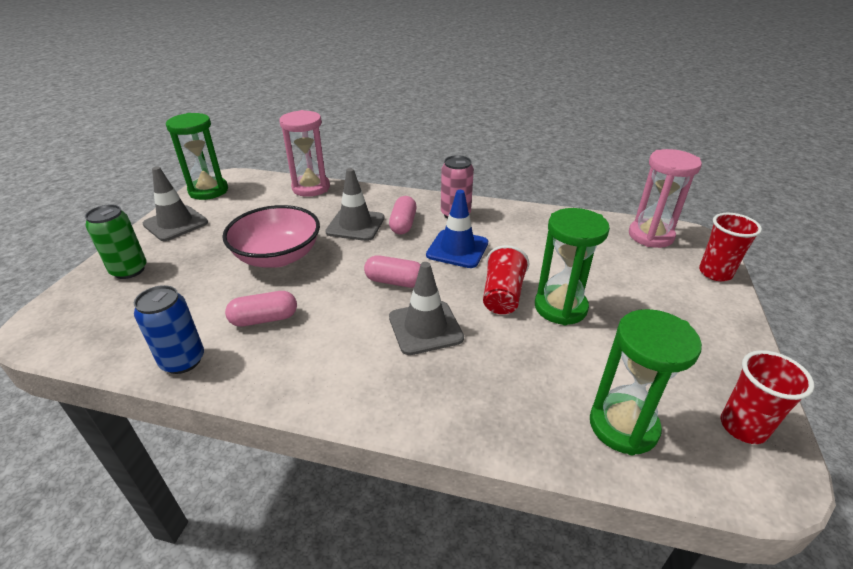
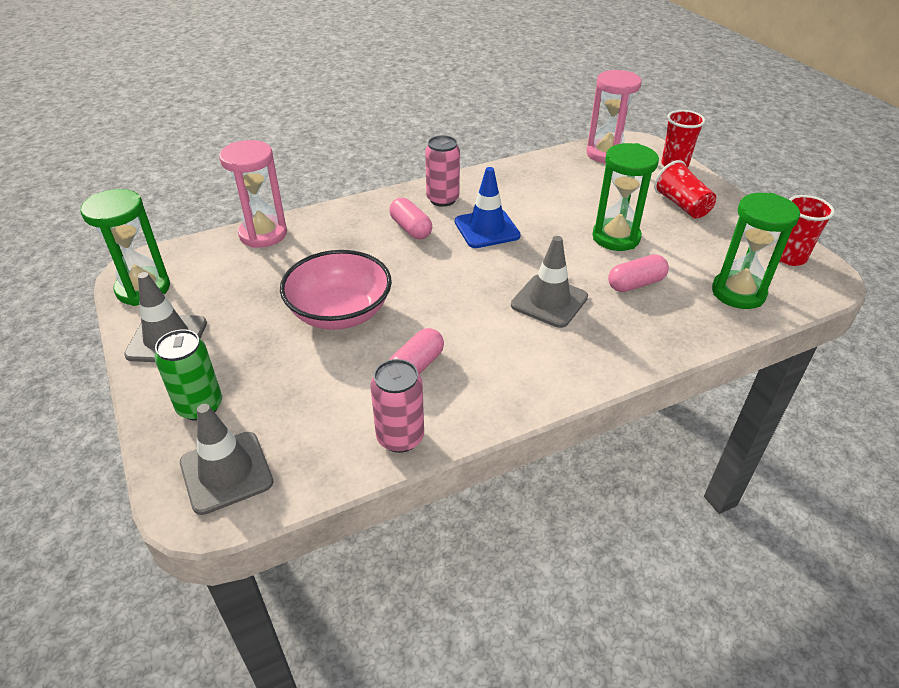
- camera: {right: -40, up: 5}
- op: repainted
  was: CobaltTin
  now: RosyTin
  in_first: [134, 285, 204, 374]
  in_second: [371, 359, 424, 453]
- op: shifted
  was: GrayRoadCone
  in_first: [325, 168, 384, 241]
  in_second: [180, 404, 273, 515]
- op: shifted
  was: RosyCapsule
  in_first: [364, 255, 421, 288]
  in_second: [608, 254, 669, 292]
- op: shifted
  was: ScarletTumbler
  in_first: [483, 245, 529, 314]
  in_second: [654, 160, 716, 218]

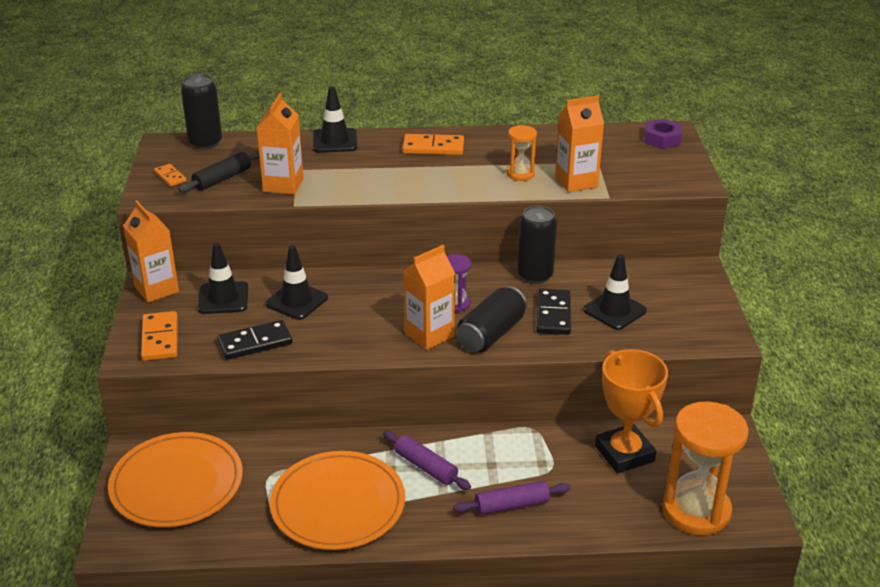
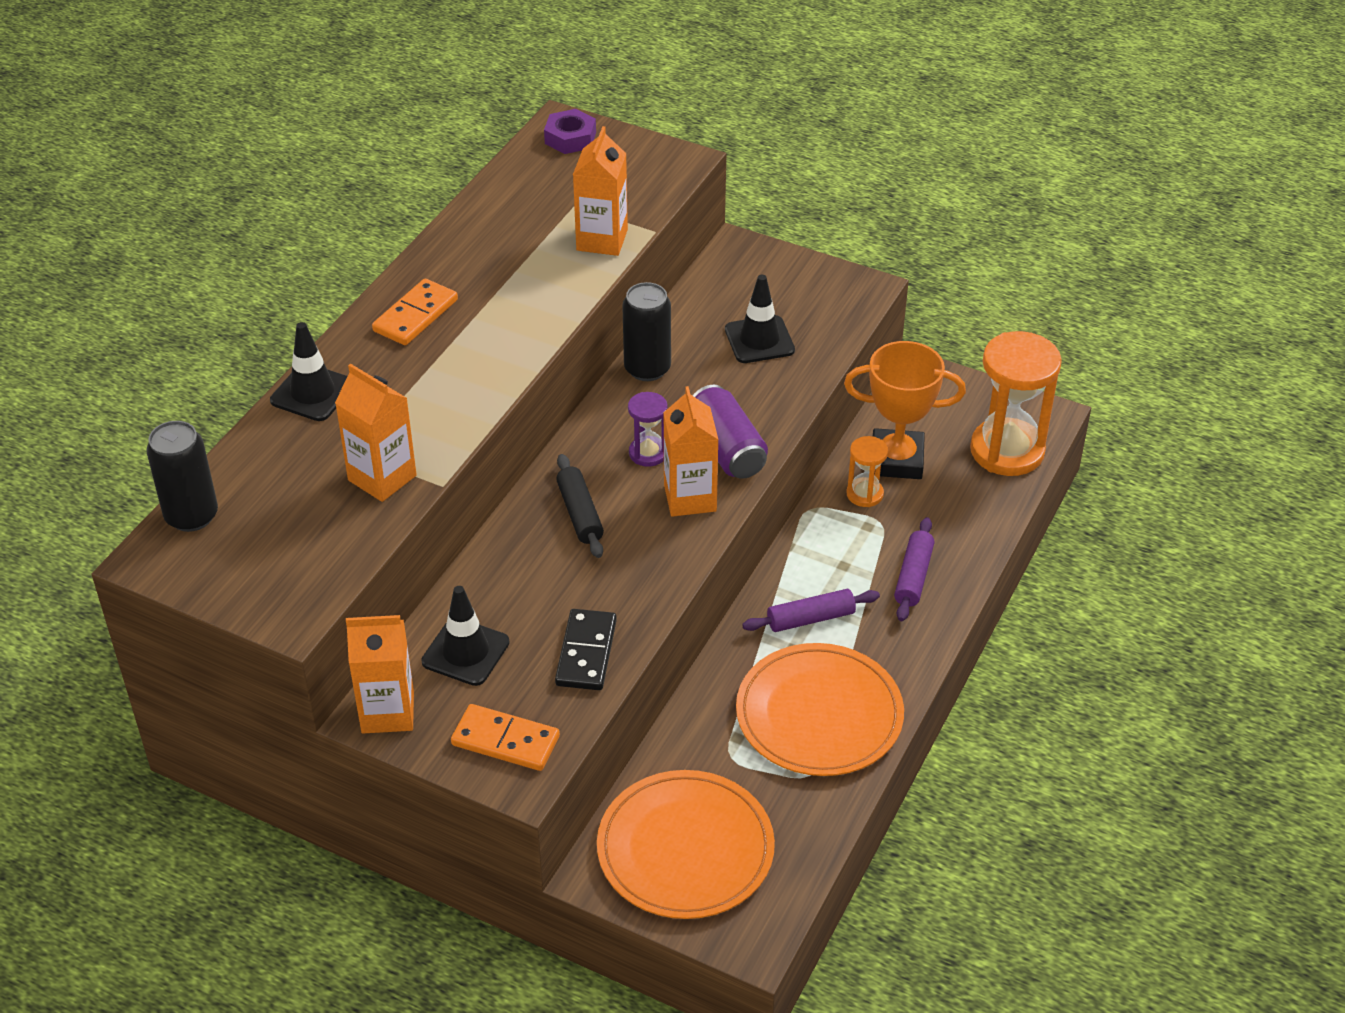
- camera: {right: -60, up: 10}
- op: gone
  was: OrangeColouredDomino
  in_first: [154, 164, 187, 187]
- op: shifted
  was: BlackDoughRoller
  in_first: [178, 150, 260, 192]
  in_second: [556, 454, 604, 558]
- op: gone
  was: BlackRoadCone
  in_first: [265, 245, 328, 320]
- op: repainted
  was: BlackTin
  now: PurpleTin
  in_first: [457, 286, 527, 352]
  in_second: [693, 385, 768, 479]
- op: shifted
  was: OrangeColouredSandTimer
  in_first: [507, 125, 537, 181]
  in_second: [846, 436, 888, 507]
- op: gone
  was: BlackDomino
  in_first: [537, 289, 571, 335]

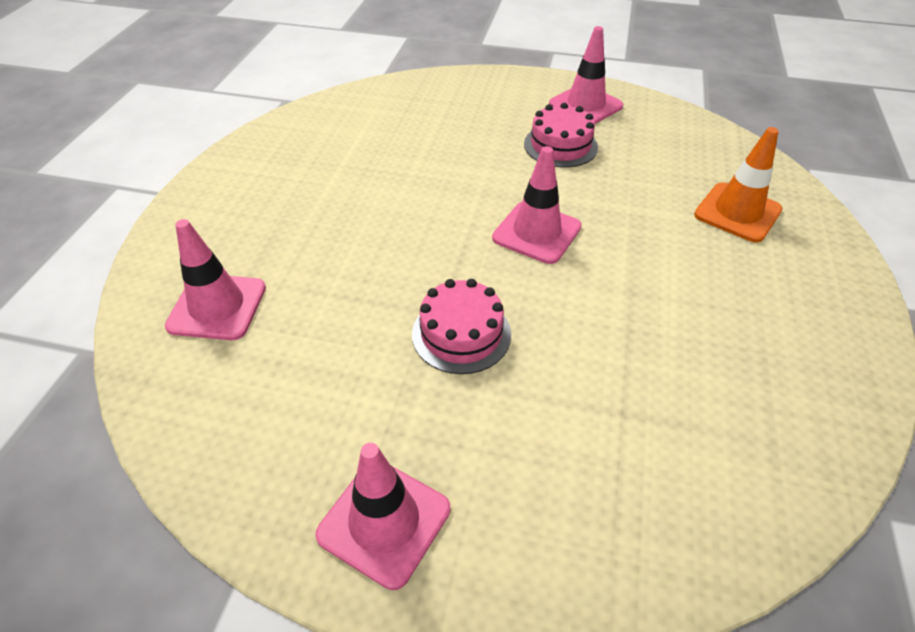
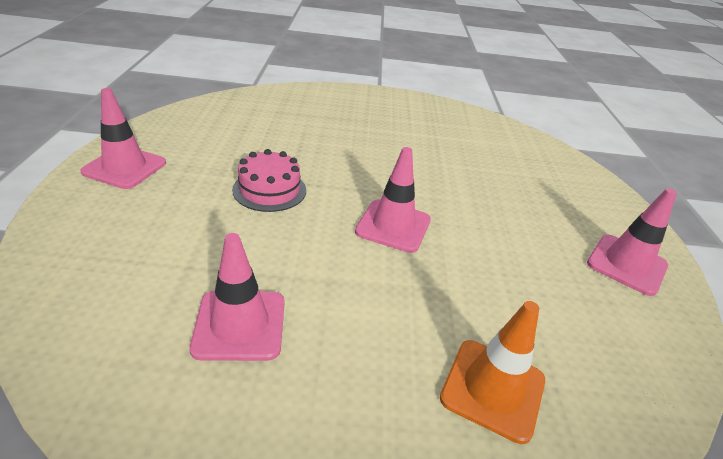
- camera: {right: 75, up: -10}
- op: shifted
  was: RosyRoadCone
  in_first: [165, 219, 266, 340]
  in_second: [189, 233, 284, 361]
- op: gone
  was: RosyLayerCake
  in_first: [524, 103, 598, 167]

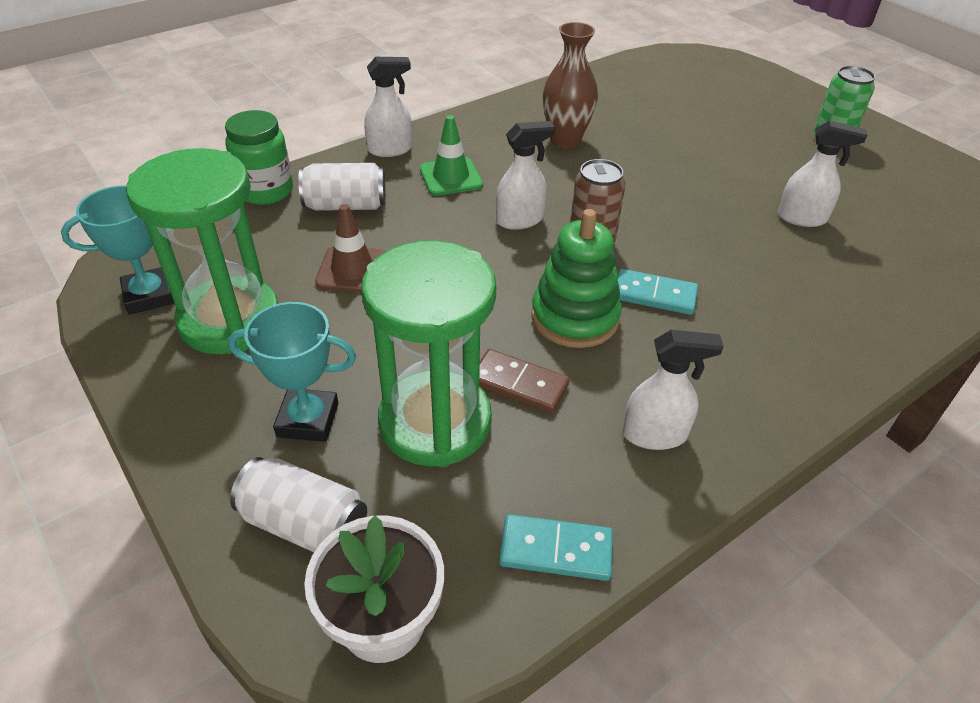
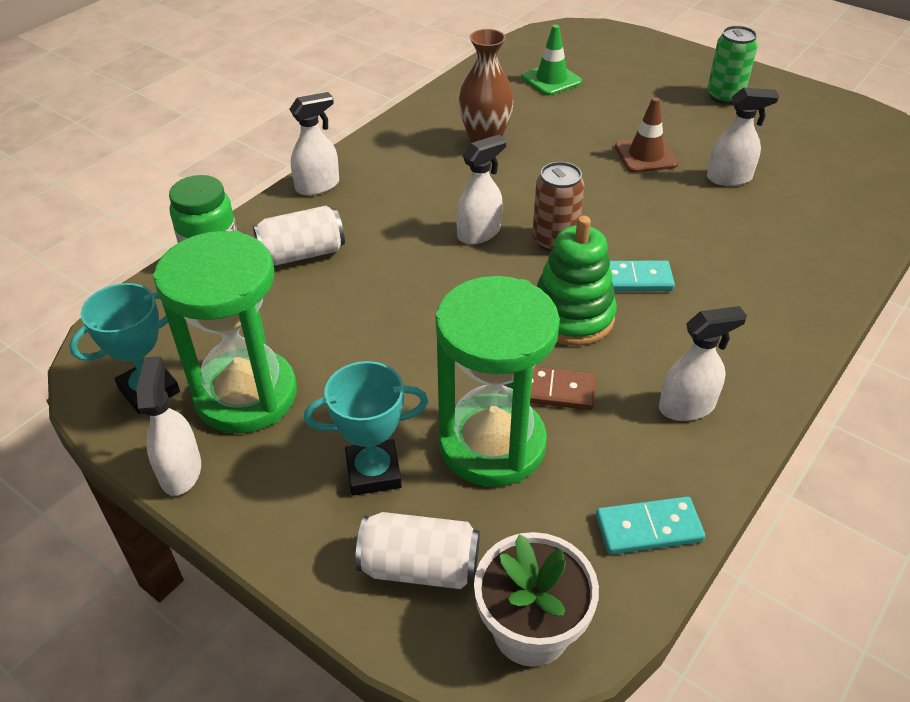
- camera: {right: -15, up: 0}
- op: shifted
  was: RussetRoadCone
  in_first: [315, 204, 386, 292]
  in_second: [615, 97, 679, 173]
- op: shifted
  was: EmeraldRoadCone
  in_first: [420, 115, 483, 196]
  in_second: [522, 25, 582, 95]
- op: new
  now: WhiteSprayBottle
  in_second: [136, 356, 201, 496]

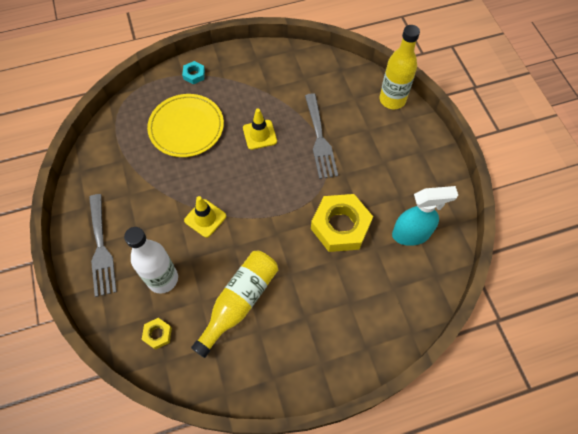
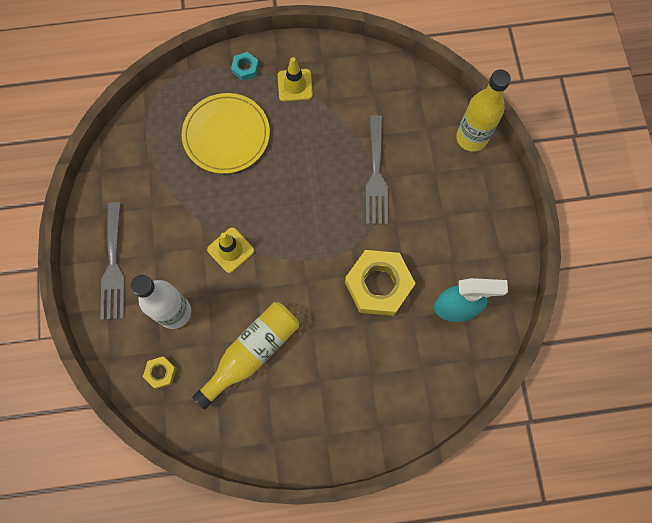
- camera: {right: 10, up: 10}
- op: shifted
  was: BrightYellowRoadCone
  in_first: [243, 109, 277, 150]
  in_second: [278, 57, 313, 101]

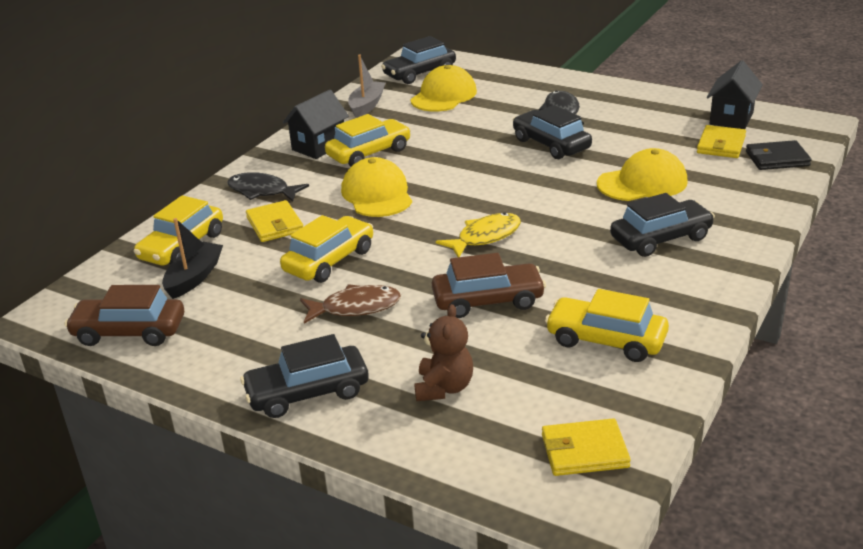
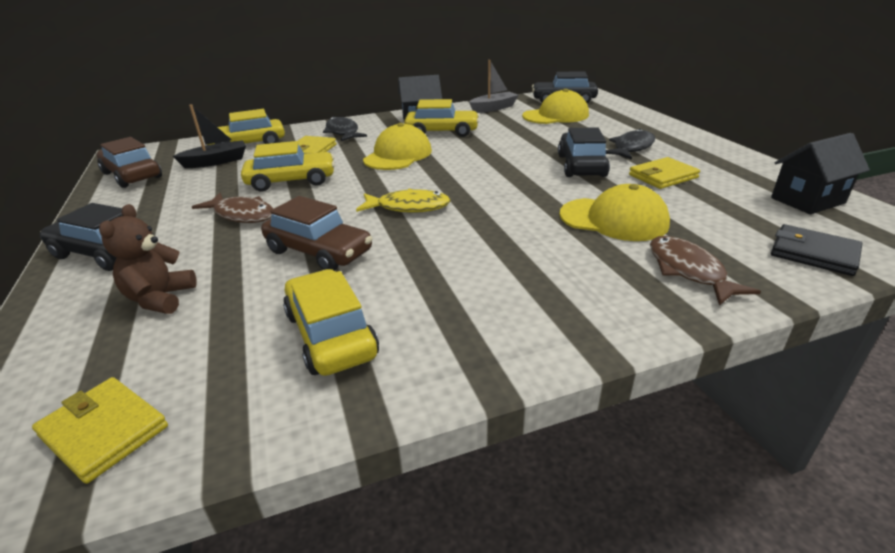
- camera: {right: 40, up: 0}
- op: rotated
  was: RussetTeddyBear
  in_first: [414, 304, 473, 401]
  in_second: [99, 204, 197, 314]
  clockwise: 135
- op: gone
  was: BlackCar
  in_first: [610, 193, 715, 257]
- op: shifted
  was: BrightYellowWallet
  in_first: [697, 125, 746, 158]
  in_second: [629, 157, 700, 189]
- op: new
  now: RussetFishFigure
  in_second: [650, 236, 761, 306]

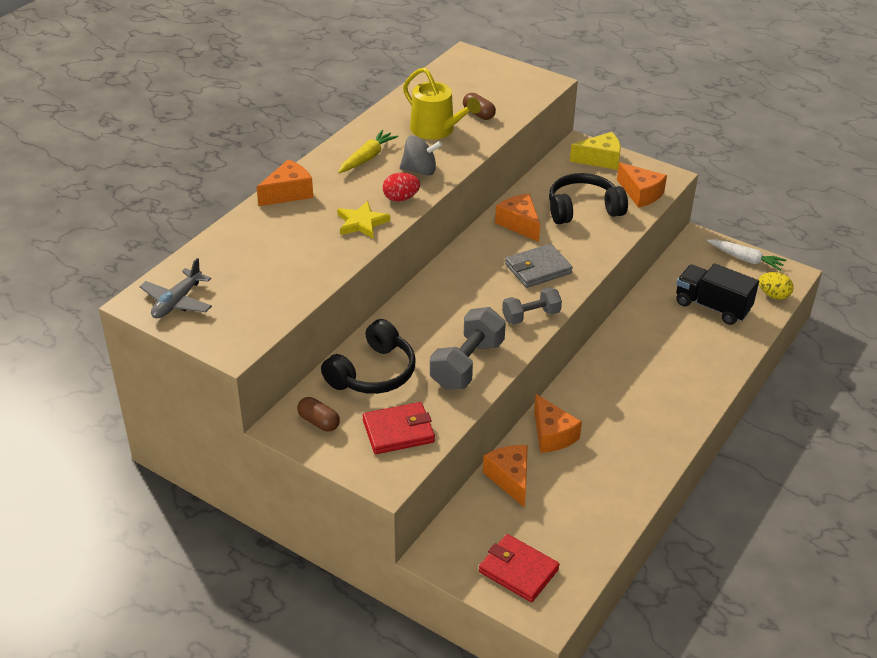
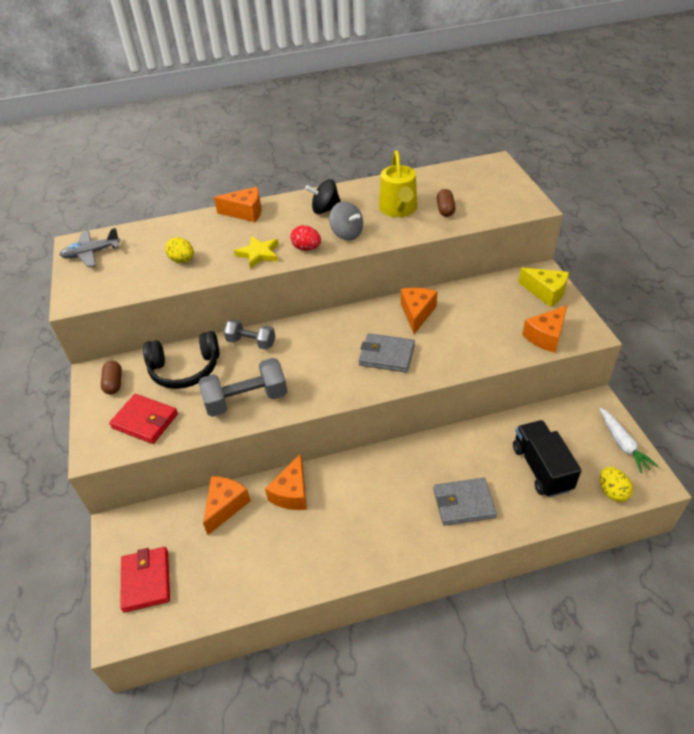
- camera: {right: 45, up: 5}
- op: swapped
  was: BrightYellowCarrot
  now: BlackToyTop
  in_first: [338, 130, 399, 173]
  in_second: [305, 179, 341, 214]
- op: shifted
  was: GrayFreeWeight
  in_first: [502, 287, 562, 325]
  in_second: [224, 319, 275, 350]
- op: gone
  was: BlackHeadset
  in_first: [549, 173, 628, 224]
- op: rotated
  was: OrangeColouredPieceOfCheese
  in_first: [617, 163, 667, 208]
  in_second: [522, 305, 568, 353]
  clockwise: 45
- op: new
  now: BrightYellowEgg
  in_second: [165, 237, 194, 263]
- op: new
  now: GrayWallet
  in_second: [433, 478, 497, 526]

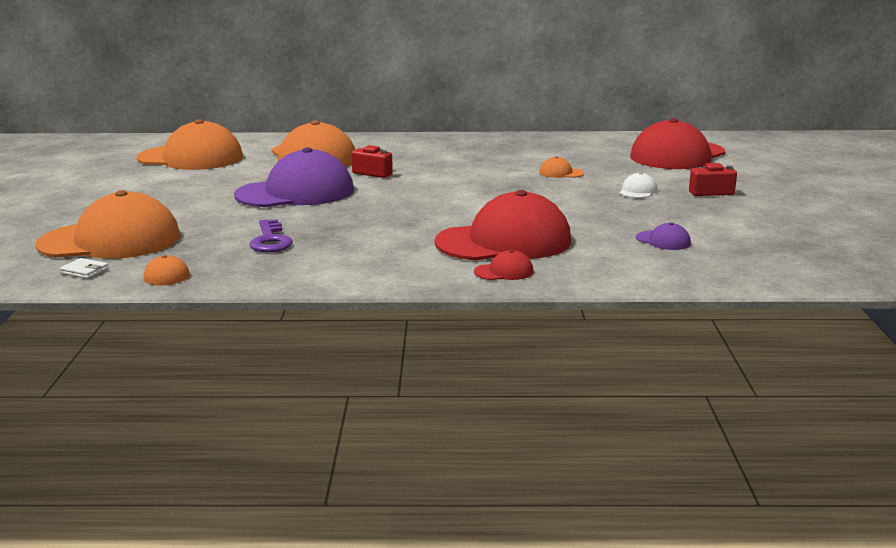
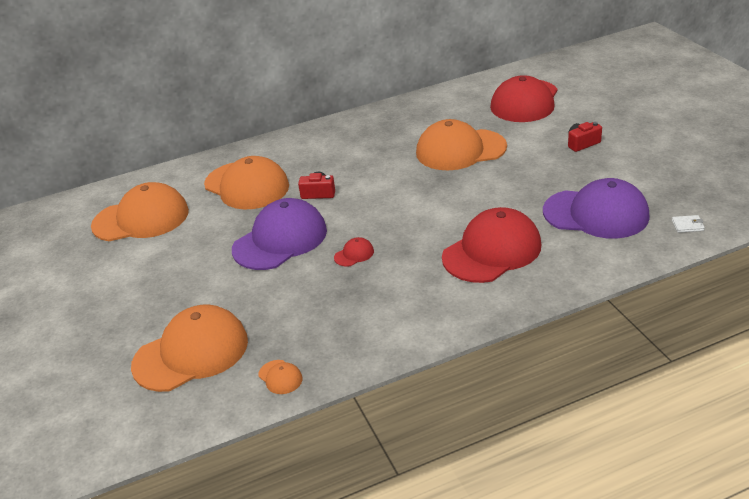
- camera: {right: -20, up: 15}
- op: shifted
  was: WhiteWallet
  in_first: [59, 258, 109, 279]
  in_second: [672, 215, 705, 233]
- op: gone
  was: PurpleDoorKey
  in_first: [249, 219, 293, 252]
- op: shifted
  was: ScarletPeakedCap
  in_first: [474, 250, 534, 280]
  in_second: [334, 237, 374, 267]
- op: scaled
  was: OrangeColouredPeakedCap
  in_first: [539, 156, 584, 178]
  in_second: [416, 119, 507, 170]
  ratio: 2.49
- op: gone
  was: WhitePeakedCap
  in_first: [619, 172, 658, 198]
- op: scaled
  was: PurplePeakedCap
  in_first: [636, 222, 691, 250]
  in_second: [543, 178, 650, 239]
  ratio: 2.49

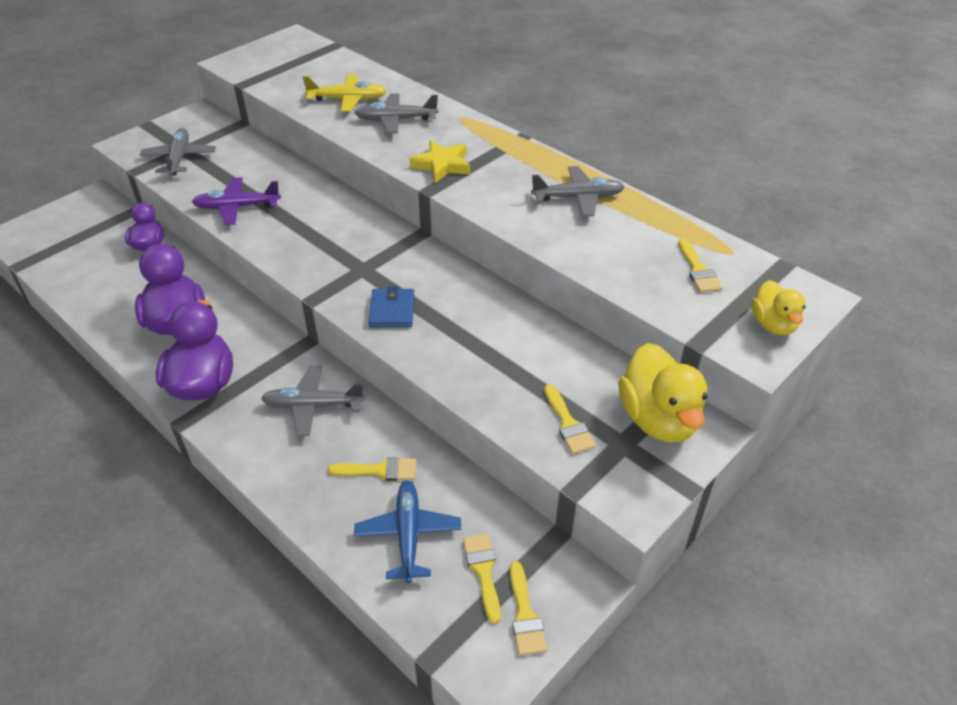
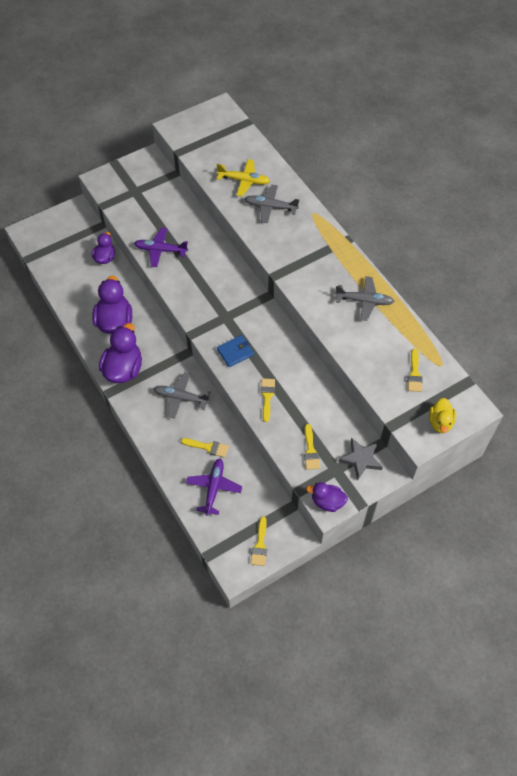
- camera: {right: 15, up: 15}
- op: gone
  was: GrayAeroplane
  in_first: [139, 128, 216, 176]
- op: repainted
  was: CobaltAeroplane
  now: PurpleAeroplane
  in_first: [354, 480, 461, 583]
  in_second: [186, 459, 242, 516]
- op: rotated
  was: CobaltWallet
  in_first: [368, 286, 414, 328]
  in_second: [217, 335, 254, 367]
  clockwise: 45
- op: gone
  was: BrightYellowStarShape
  in_first: [409, 140, 471, 183]
- op: shifted
  was: BrightYellowPaintBrush
  in_first: [463, 534, 501, 624]
  in_second: [261, 378, 275, 422]
- op: swapped
  was: BrightYellowRubberDuck
  now: GrayStarShape
  in_first: [618, 343, 707, 442]
  in_second: [339, 438, 383, 480]
- op: new
  now: PurpleRubberDuck
  in_second: [306, 482, 348, 512]

